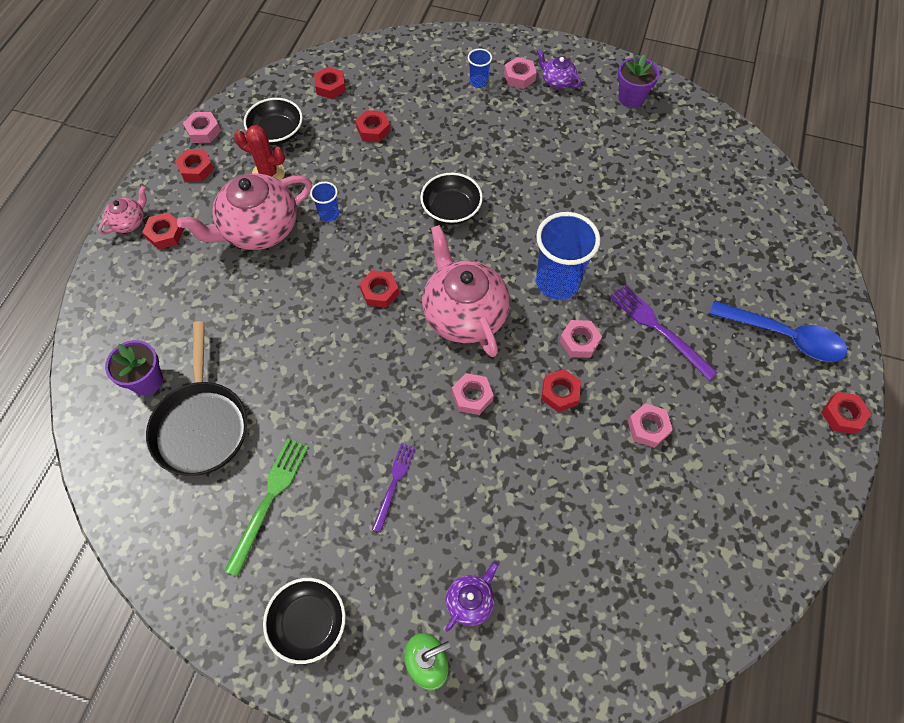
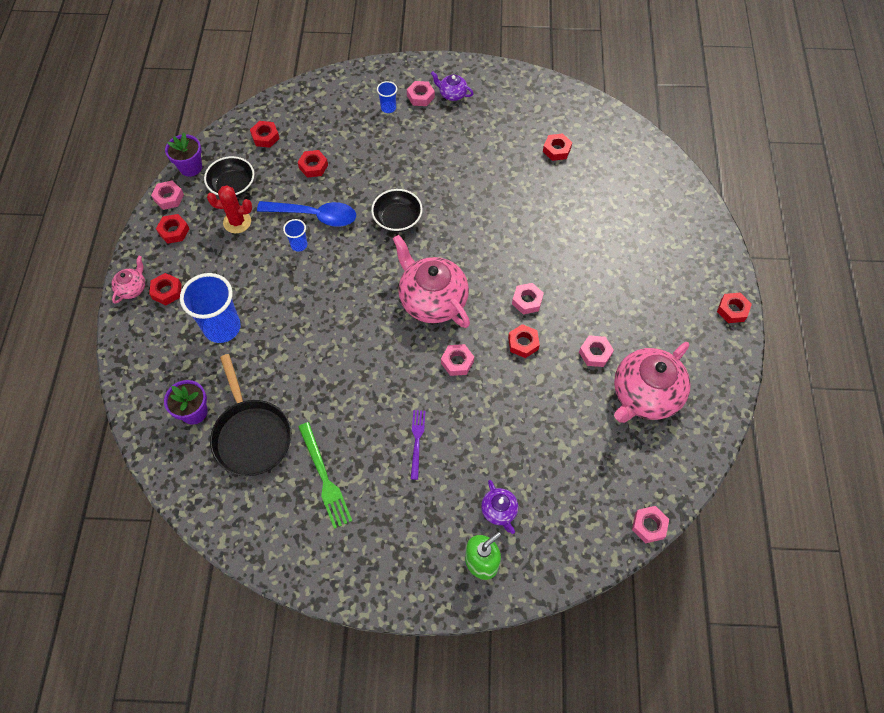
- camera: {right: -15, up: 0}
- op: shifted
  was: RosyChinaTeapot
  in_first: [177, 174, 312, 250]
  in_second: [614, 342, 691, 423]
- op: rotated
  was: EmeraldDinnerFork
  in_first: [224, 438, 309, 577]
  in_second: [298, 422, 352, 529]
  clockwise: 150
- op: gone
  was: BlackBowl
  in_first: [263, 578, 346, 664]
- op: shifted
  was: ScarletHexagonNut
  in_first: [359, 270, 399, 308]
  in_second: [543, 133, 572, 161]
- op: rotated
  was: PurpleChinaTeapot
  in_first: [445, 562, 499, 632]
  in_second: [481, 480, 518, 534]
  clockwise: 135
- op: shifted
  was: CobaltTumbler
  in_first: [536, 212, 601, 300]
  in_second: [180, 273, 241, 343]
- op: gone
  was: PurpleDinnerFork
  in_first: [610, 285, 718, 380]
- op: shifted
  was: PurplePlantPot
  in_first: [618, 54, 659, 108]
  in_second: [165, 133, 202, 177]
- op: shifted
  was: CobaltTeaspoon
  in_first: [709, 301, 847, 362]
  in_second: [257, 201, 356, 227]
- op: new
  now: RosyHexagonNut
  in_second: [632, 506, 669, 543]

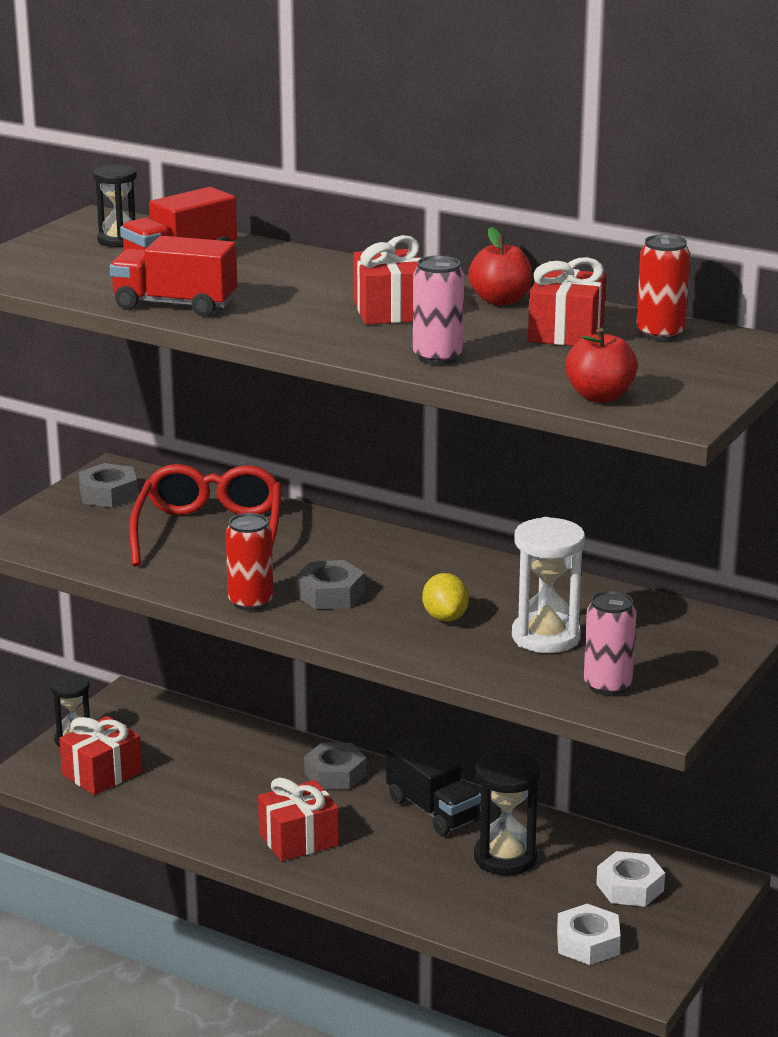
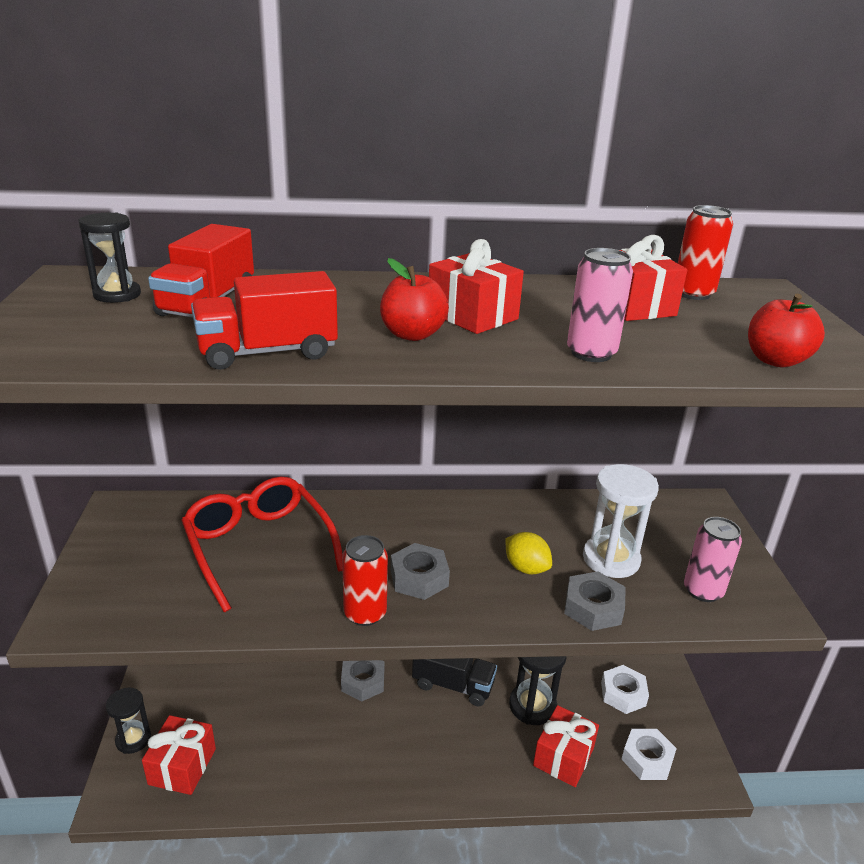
- camera: {right: -35, up: 5}
- op: shifted
  was: GrayHexagonNut
  in_first: [78, 463, 138, 508]
  in_second: [564, 571, 626, 631]
- op: shifted
  was: ScarletPresent
  in_first: [258, 777, 339, 861]
  in_second: [533, 705, 599, 787]
- op: shifted
  was: ScarletToyApple
  in_first: [468, 227, 532, 306]
  in_second: [380, 258, 449, 341]

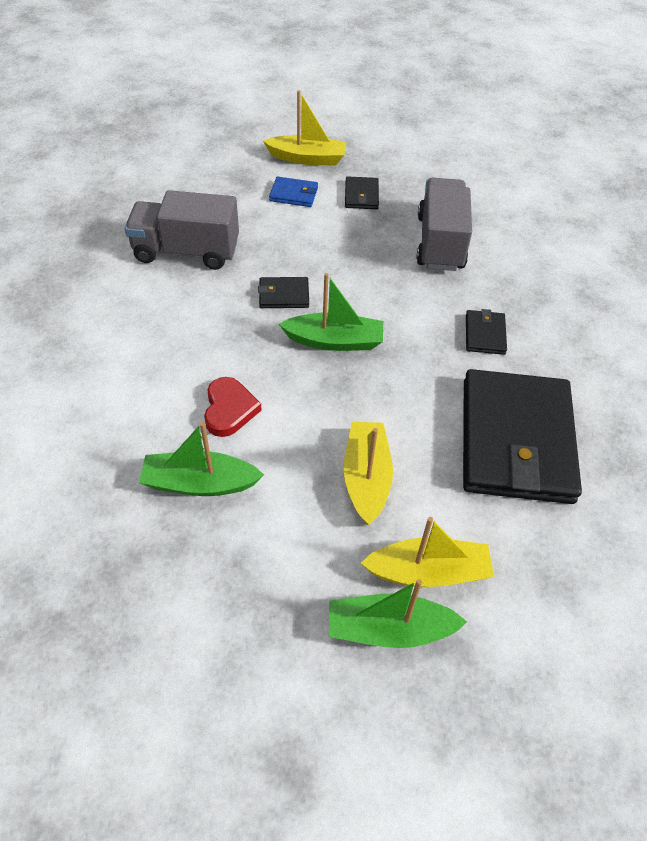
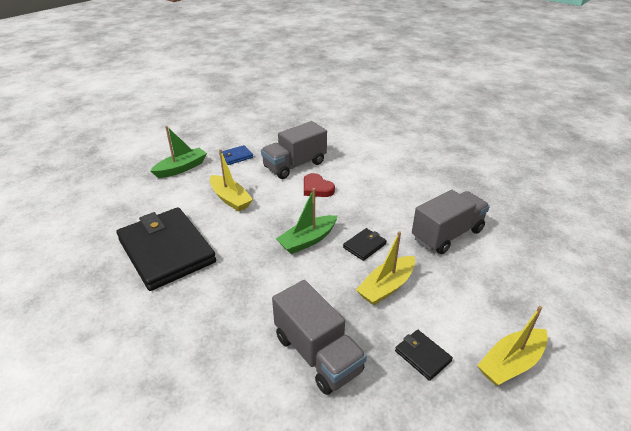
- camera: {right: 140, up: -15}
- op: swapped
  was: EmeraldToyBoat
  now: GrayTruck
  in_first: [139, 422, 264, 496]
  in_second: [261, 121, 327, 179]
- op: shifted
  was: CobaltWallet
  in_first: [269, 177, 318, 207]
  in_second: [219, 145, 253, 165]
- op: shifted
  was: BrightYellowToyBoat
  in_first: [361, 517, 494, 587]
  in_second: [356, 231, 415, 305]
- op: gone
  was: BlackWallet
  in_first: [466, 309, 507, 355]

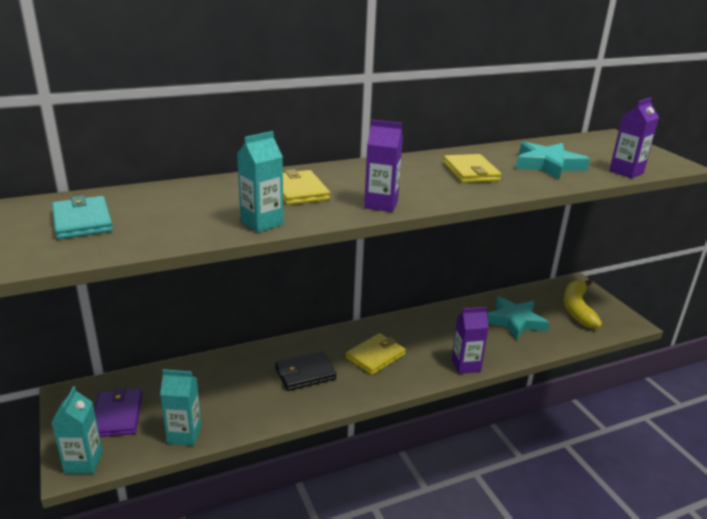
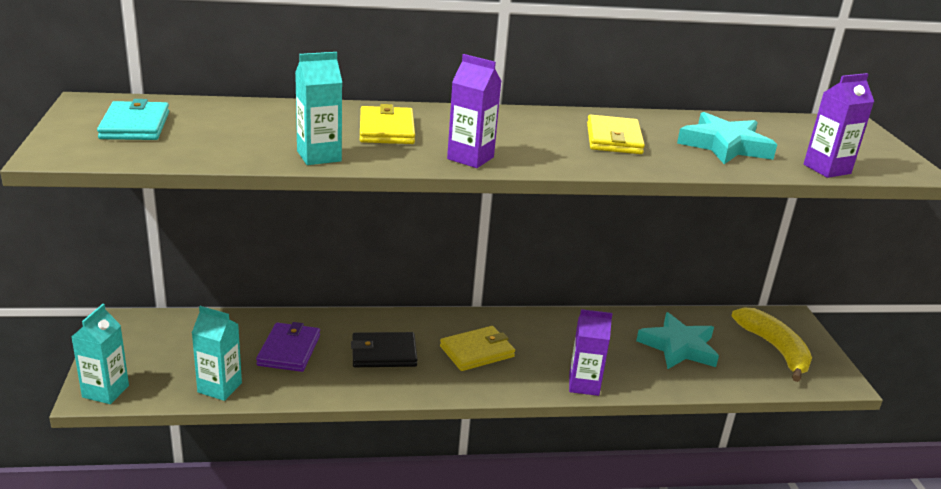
- camera: {right: 15, up: 0}
- op: shifted
  was: PurpleWallet
  in_first: [94, 388, 142, 437]
  in_second: [256, 322, 320, 372]
- op: rotated
  was: BrightYellowBanana
  in_first: [564, 279, 602, 328]
  in_second: [731, 308, 812, 382]
  clockwise: 135

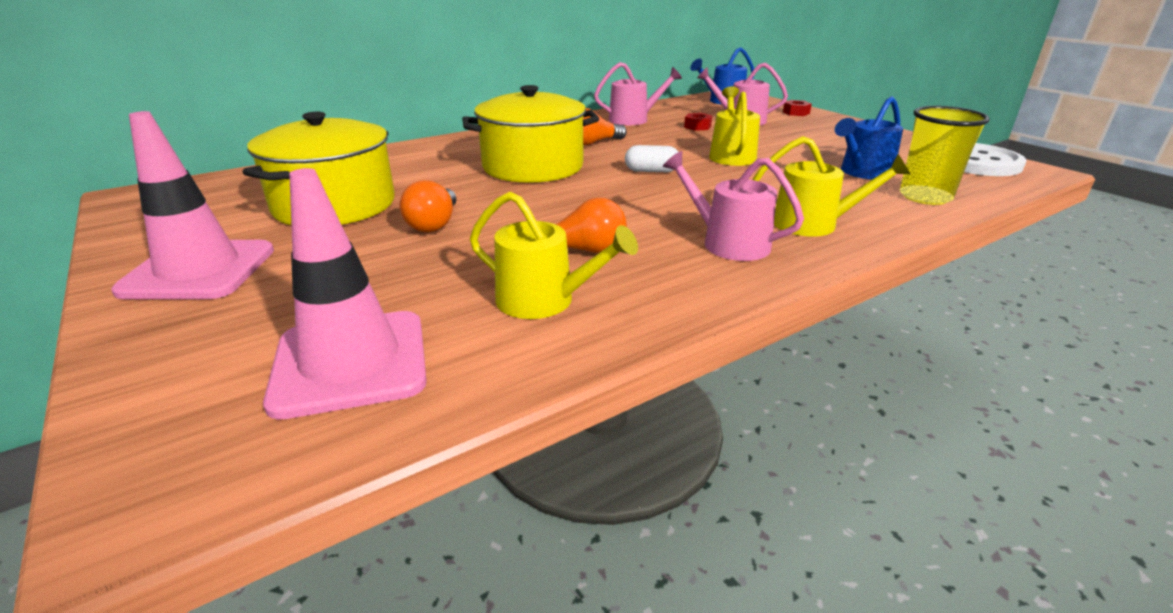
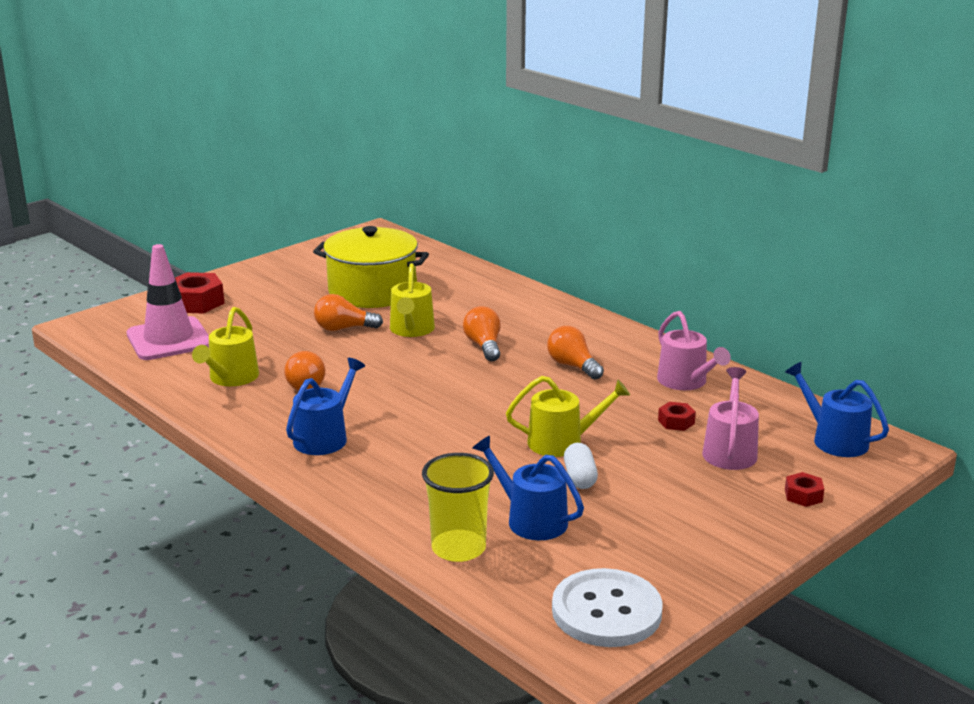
- camera: {right: 80, up: -5}
- op: gone
  was: RosyRoadCone
  in_first: [112, 111, 274, 299]
- op: swapped
  was: BrightYellowCookingPot
  now: OrangeColouredLightBulb
  in_first: [462, 85, 599, 183]
  in_second: [463, 306, 501, 361]
- op: shifted
  was: WhiteCapsule
  in_first: [625, 145, 678, 172]
  in_second: [564, 443, 598, 489]
- op: repainted
  was: RosySprinklingCan
  now: CobaltSprinklingCan
  in_first: [663, 151, 804, 261]
  in_second: [286, 358, 365, 455]
- op: shifted
  was: BrightYellowSprinklingCan
  in_first: [752, 136, 910, 237]
  in_second: [390, 263, 435, 337]
- op: new
  now: ScarletHexagonNut
  in_second: [175, 272, 225, 314]

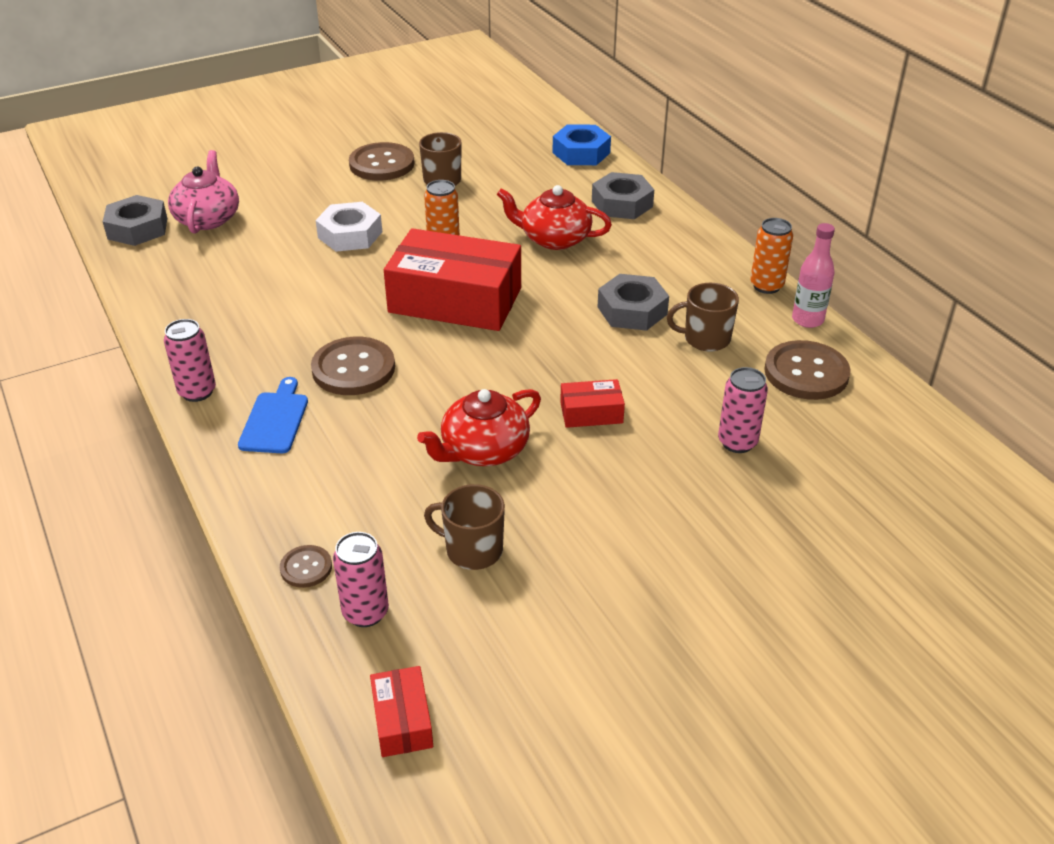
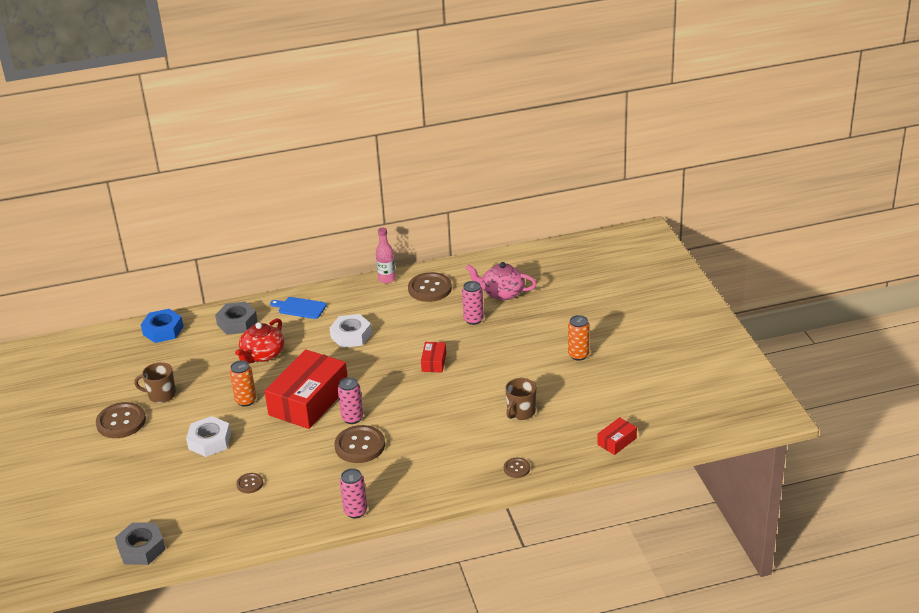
- camera: {right: -75, up: -5}
- op: shifted
  was: RosyChinaTeapot
  in_first: [168, 150, 239, 234]
  in_second: [466, 262, 537, 300]
- op: shifted
  was: CobaltCuttingBoard
  in_first: [238, 377, 308, 453]
  in_second: [270, 297, 327, 319]
- op: shifted
  was: RosyTin
  in_first: [333, 532, 389, 627]
  in_second: [338, 377, 363, 424]
- op: rotated
  was: ScarletParcel
  in_first: [370, 666, 433, 757]
  in_second: [597, 417, 637, 455]
  clockwise: -45
- op: gone
  was: ScarletChinaTeapot
  in_first: [417, 389, 541, 466]
- op: repainted
  was: GrayHexagonNut
  now: WhiteHexagonNut
  in_first: [598, 274, 669, 331]
  in_second: [330, 314, 372, 348]
- op: gone
  was: RussetCoffeeMug
  in_first: [667, 283, 739, 352]
- op: shifted
  was: OrangeColouredTin
  in_first: [750, 218, 793, 294]
  in_second: [568, 315, 590, 361]
- op: new
  now: RussetButton
  in_second: [236, 473, 263, 493]

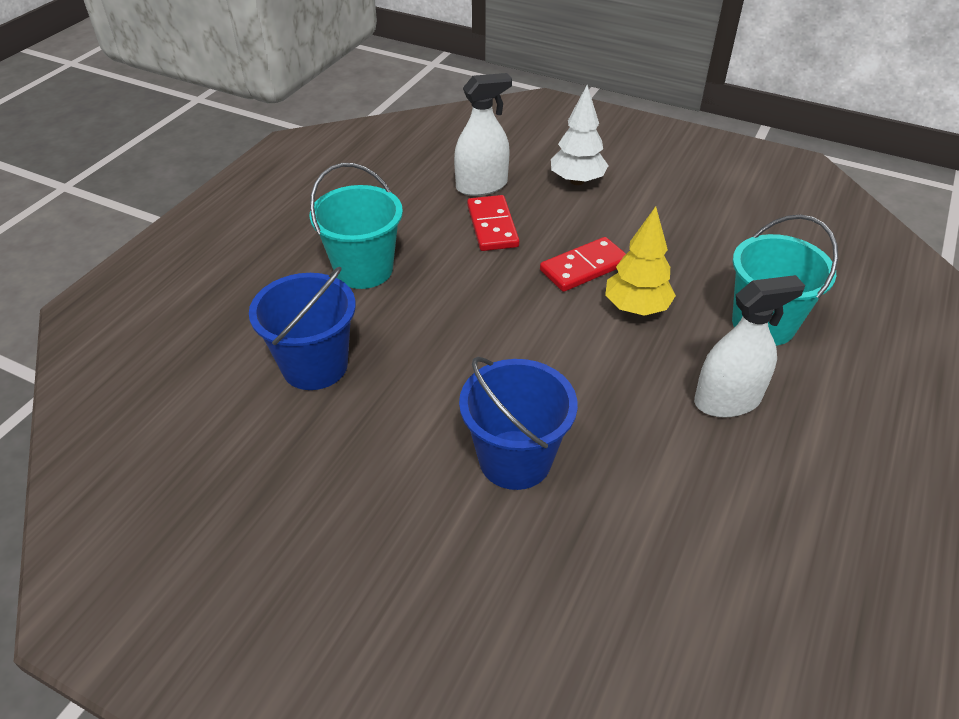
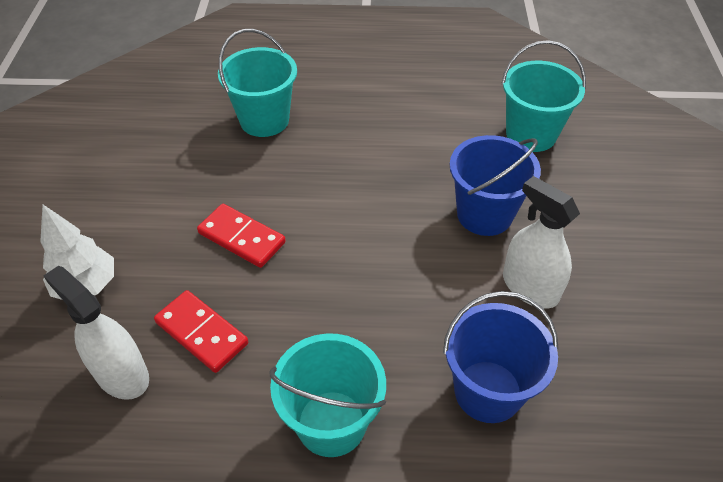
- camera: {right: -115, up: 5}
- op: rotated
  was: ScarletDomino
  in_first: [467, 195, 519, 251]
  in_second: [154, 290, 248, 373]
  clockwise: 75
- op: gone
  was: BrightYellowFirTree
  in_first: [605, 206, 676, 316]
- op: shifted
  was: WhiteSprayBottle
  in_first: [694, 275, 805, 418]
  in_second: [503, 176, 580, 308]
- op: new
  now: AquaPail
  in_second: [501, 40, 586, 152]

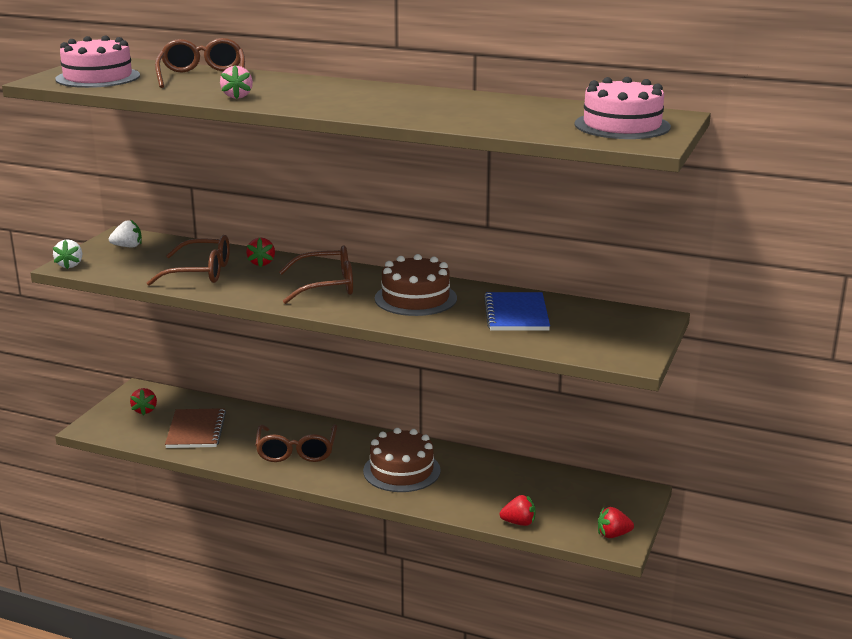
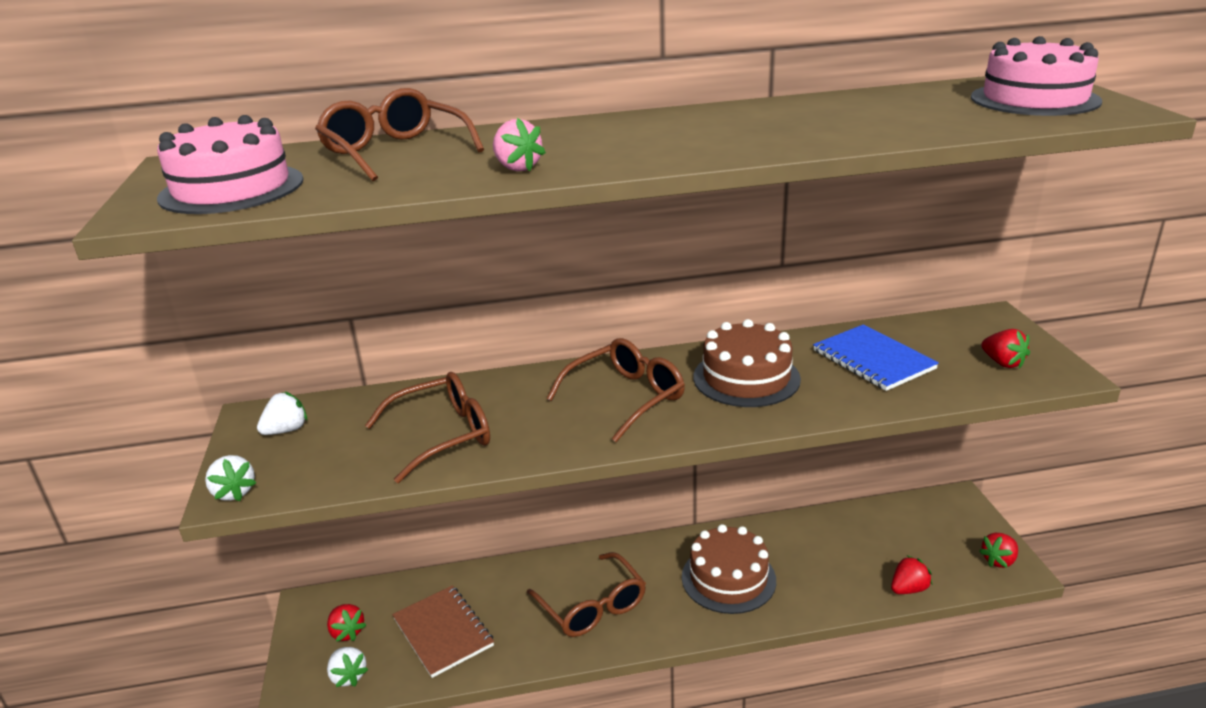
- camera: {right: -30, up: 5}
- op: shifted
  was: ScarletStrawberry
  in_first: [246, 237, 275, 267]
  in_second: [981, 329, 1030, 369]
- op: new
  now: WhiteStrawberry
  in_second: [327, 647, 369, 687]

